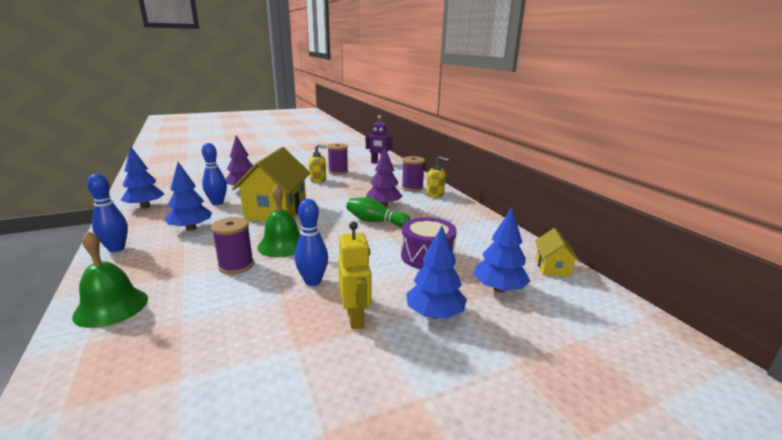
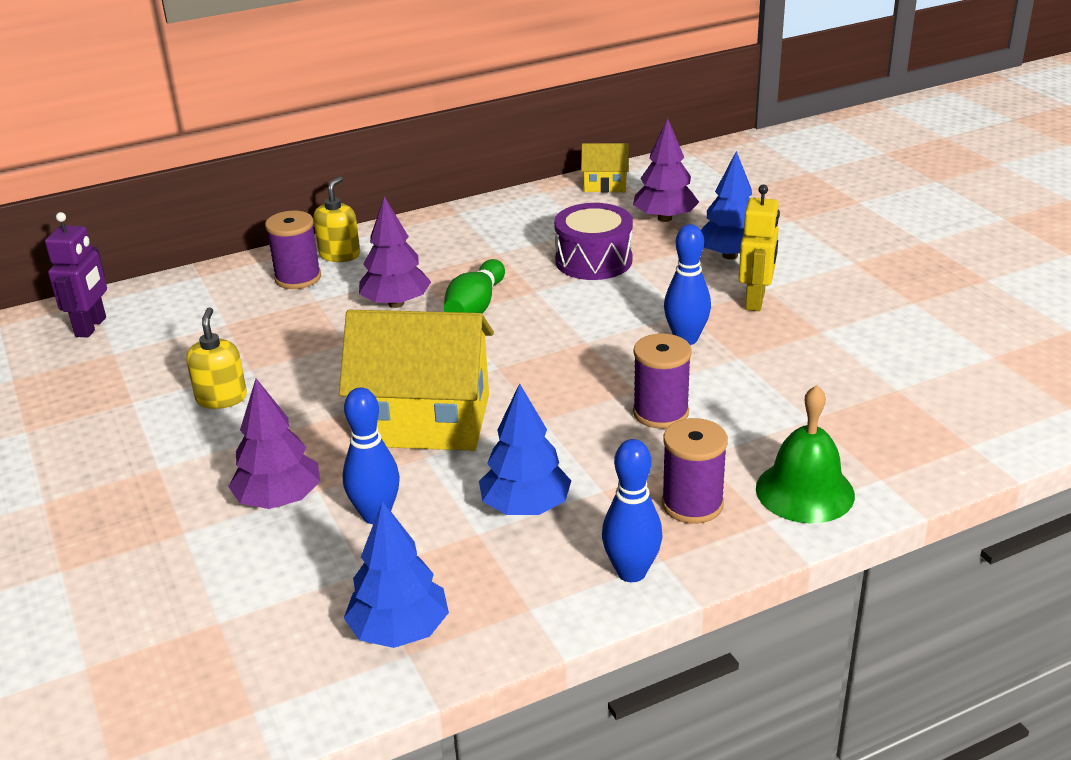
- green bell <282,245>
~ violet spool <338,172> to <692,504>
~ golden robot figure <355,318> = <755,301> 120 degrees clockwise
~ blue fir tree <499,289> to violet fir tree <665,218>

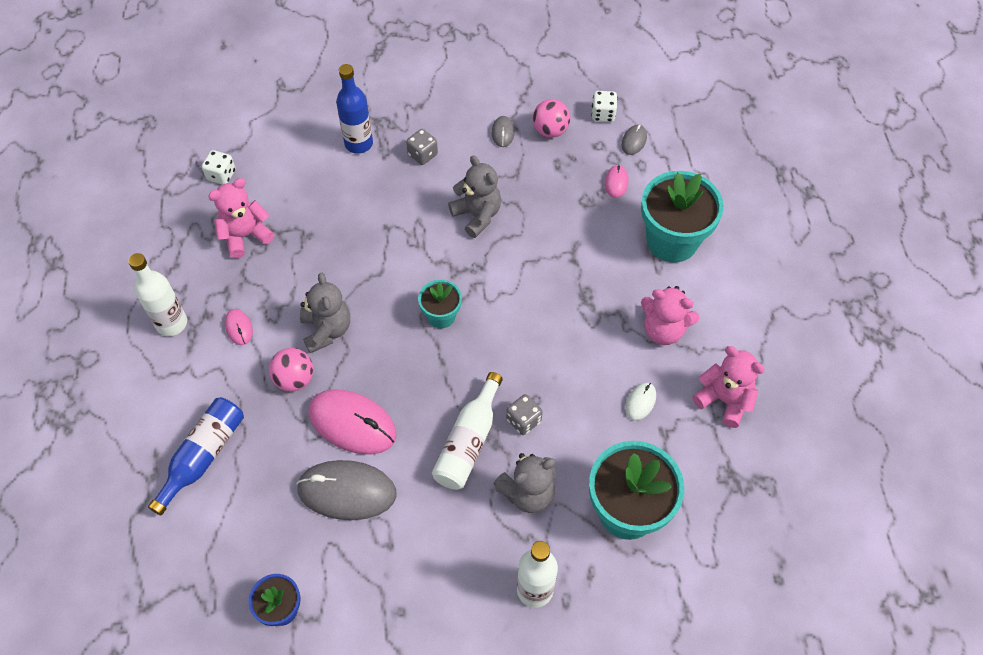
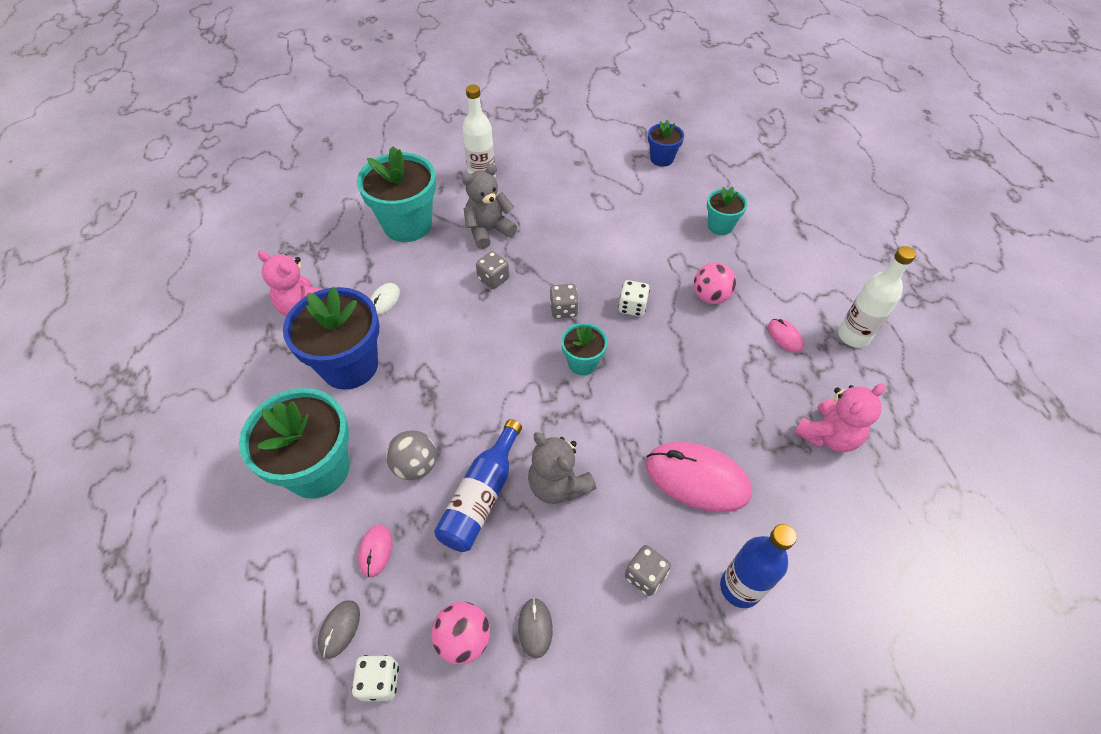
~ blue bottle <203,456> to <481,496>
~ snow-white dice <221,175> to <632,307>
- gray computer mouse <347,491>
- gray teddy bear <327,330>
~ pink computer mouse <352,423> to <697,478>
- snow-white bottle <468,442>
~ pink teddy bear <663,330> to blue potted plant <349,365>
+ gray ball <415,466>
+ gray dice <563,310>
+ teal potted plant <720,226>

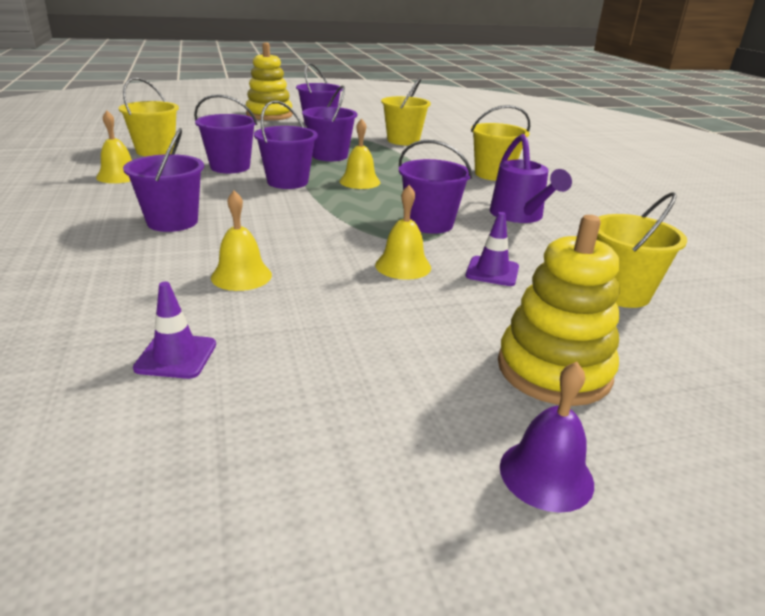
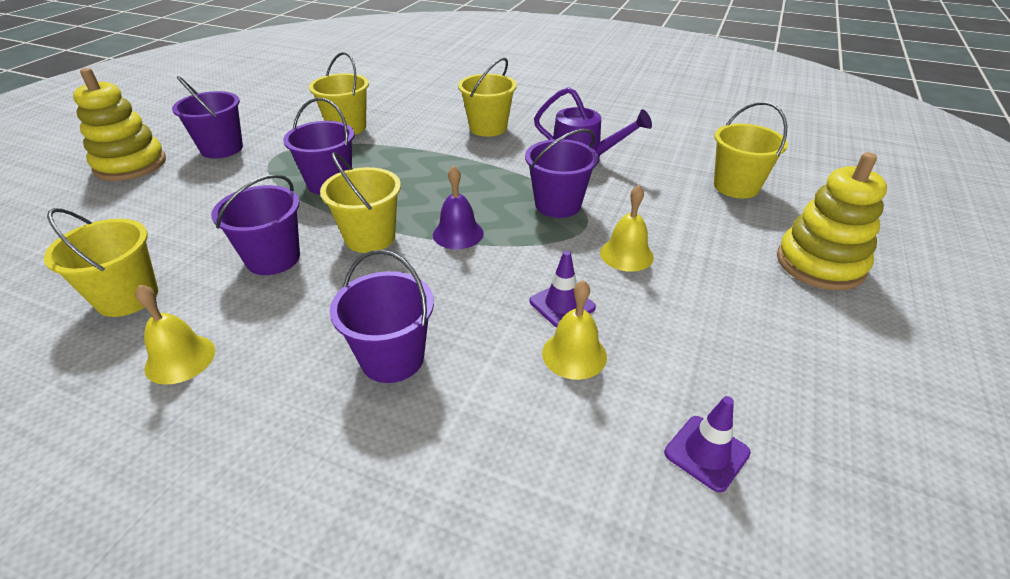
~ violet bucket <287,182> to golden bucket <370,238>
- golden bell <359,181>
~ violet safety cone <492,271> to <562,304>
~ violet bell <546,474> to <458,234>

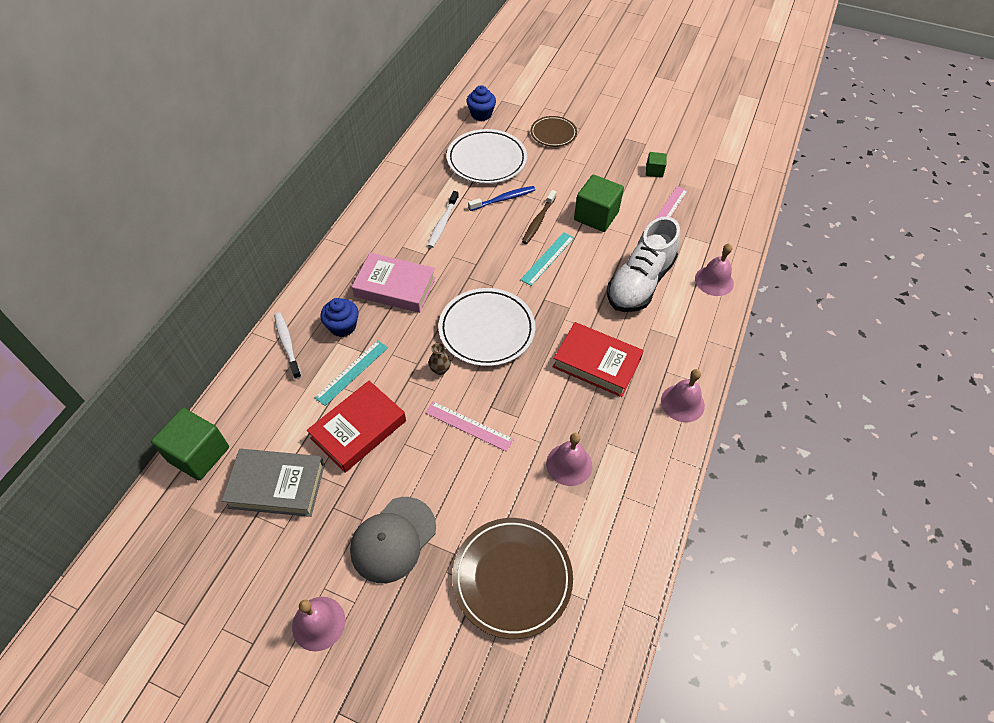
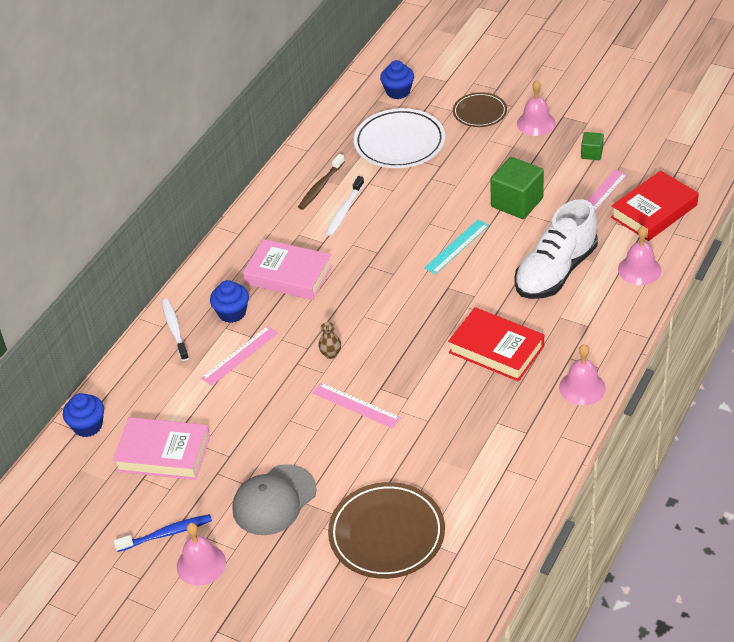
~ green cube <199,454> to blue fairy cake <88,426>
~ gray hardback <277,486> to pink hardback <163,454>
~ crimson hardback <358,429> to <654,211>
~ teal ruler <352,372> to pink ruler <240,355>
- snow-white flat dish <487,330>
~ blue dental brush <503,199> to <166,534>
~ brown dental brush <538,221> to <320,187>
~ pink bell <569,464> to <536,123>

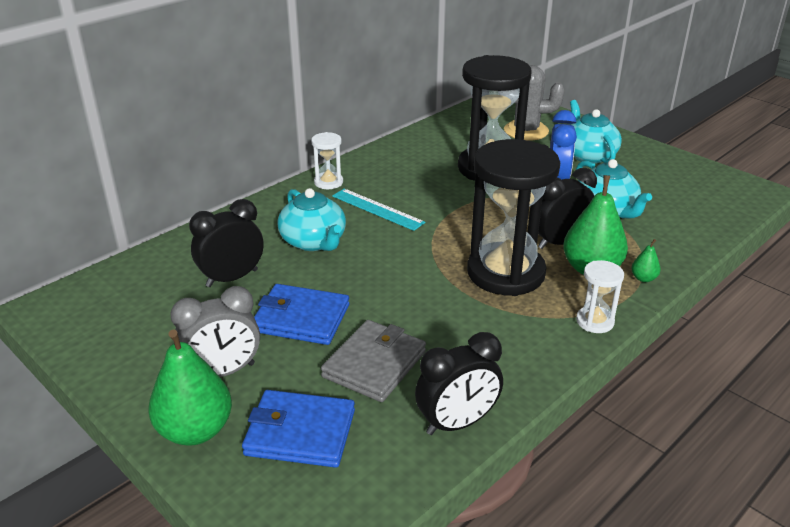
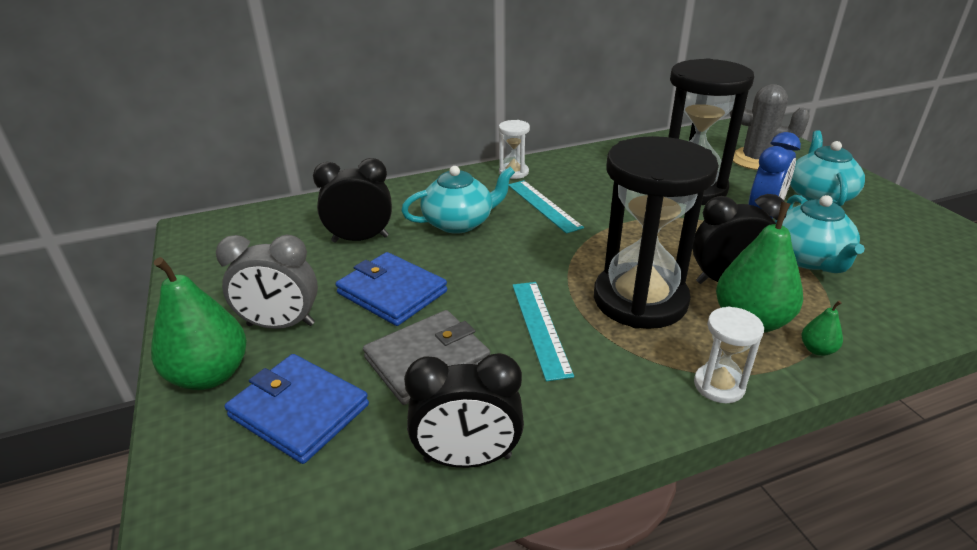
~ teal tea pot <314,242> = <459,223> 105 degrees counterclockwise
+ teal ruler <540,327>

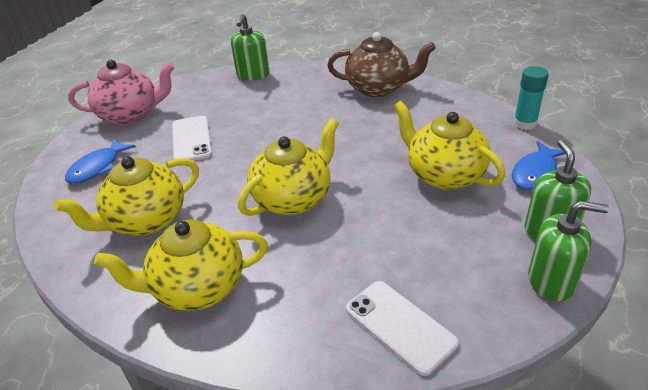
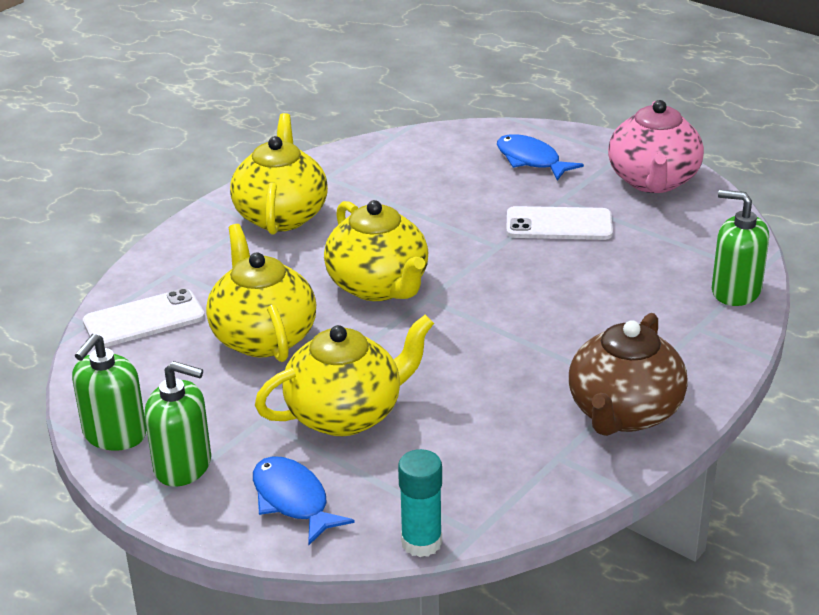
~ golden tea pot <146,221> to <263,337>

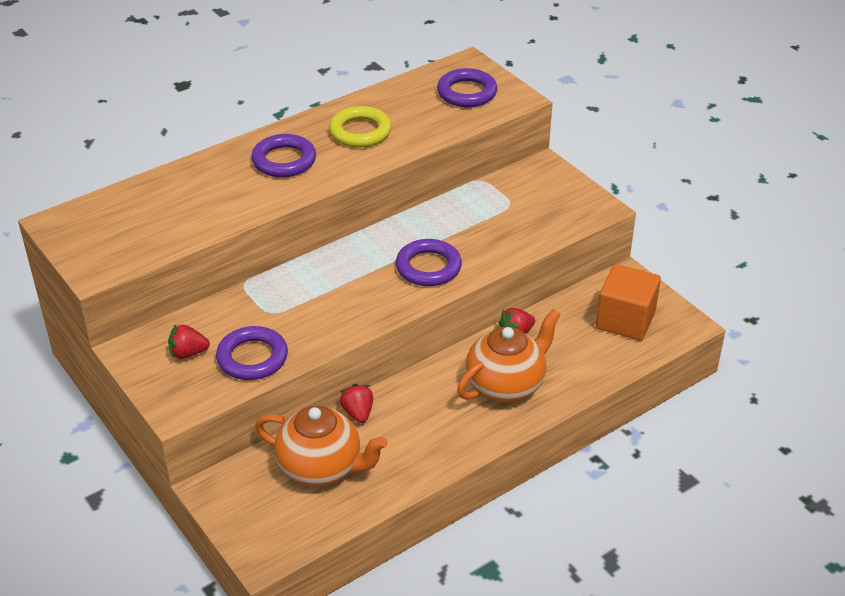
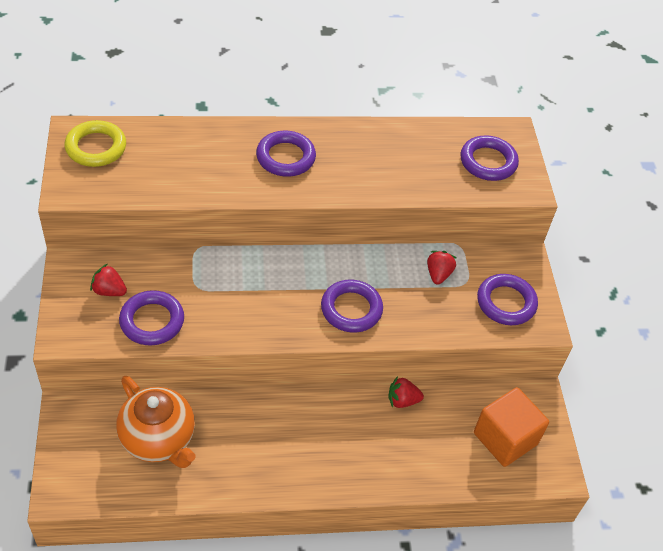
~ golden hoop <360,132> to <96,147>
~ crimson berry <358,413> to <438,274>
- bright orange tea pot <506,385>
+ violet hoop <506,302>

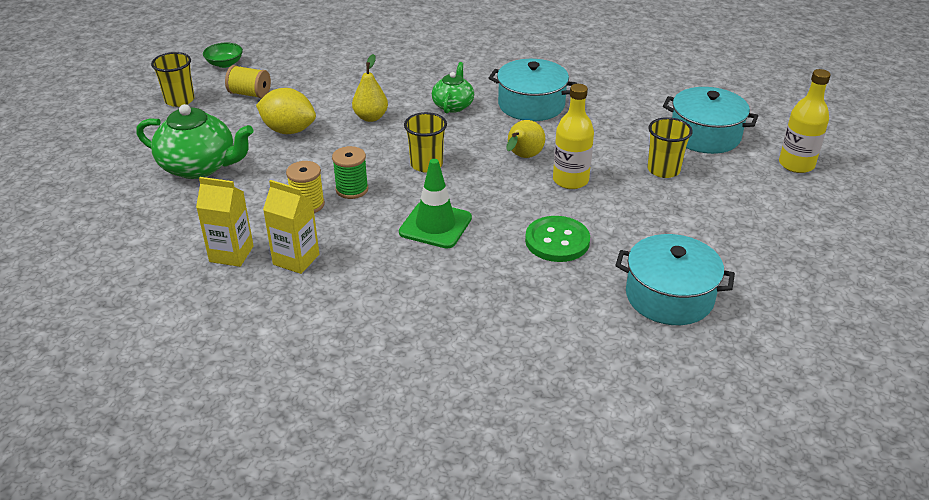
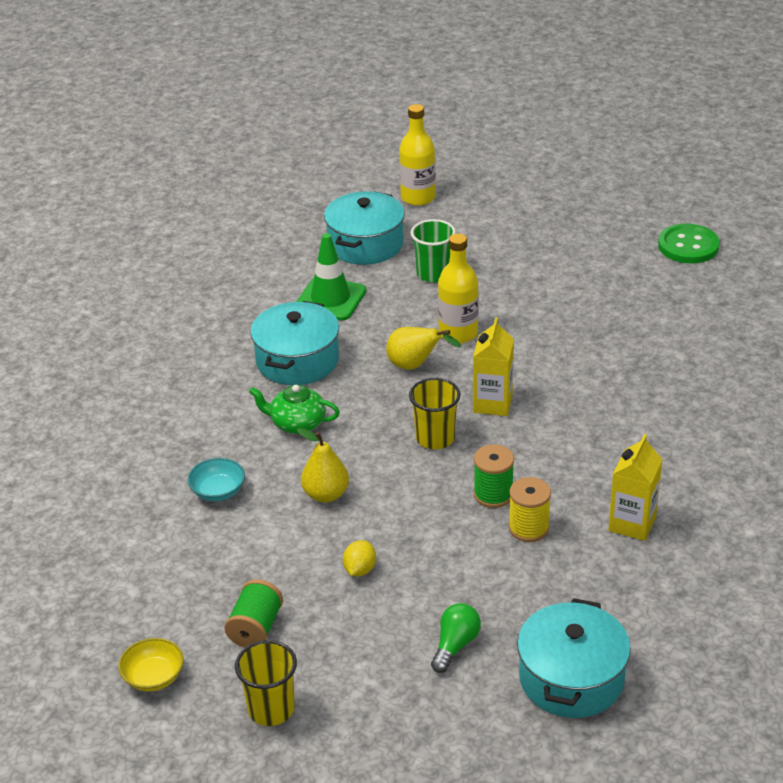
~ green tea pot <199,166> to green light bulb <455,645>
~ golden juice carton <231,254> to <492,403>
~ green bowl <225,64> to golden bowl <153,677>
~ golden spool <250,94> to green spool <256,628>
~ golden lemon <289,130> = <360,570> x0.52
~ green safety cone <435,225> to <330,299>
~ green shirt button <557,241> to <688,246>
~ teal pot <669,296> to <571,678>
~ golden cup <663,170> to green cup <433,274>
+ teal bowl <218,491>

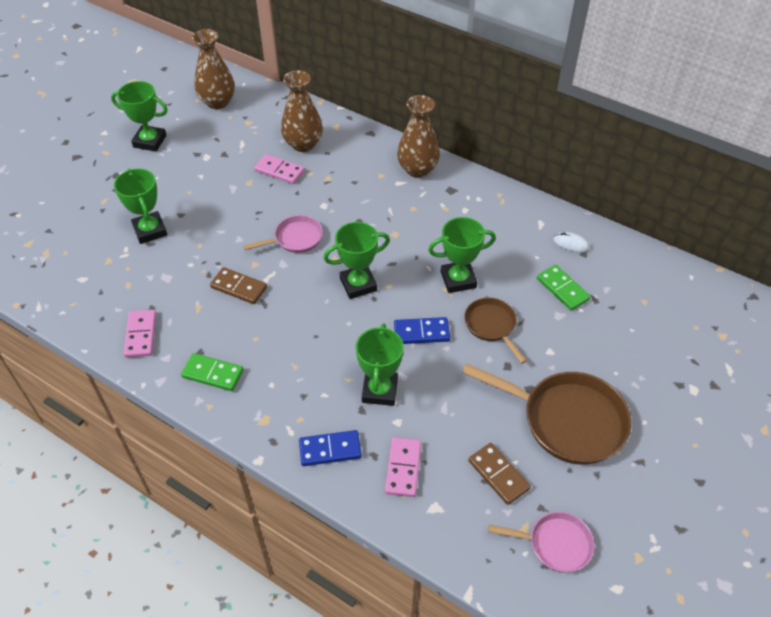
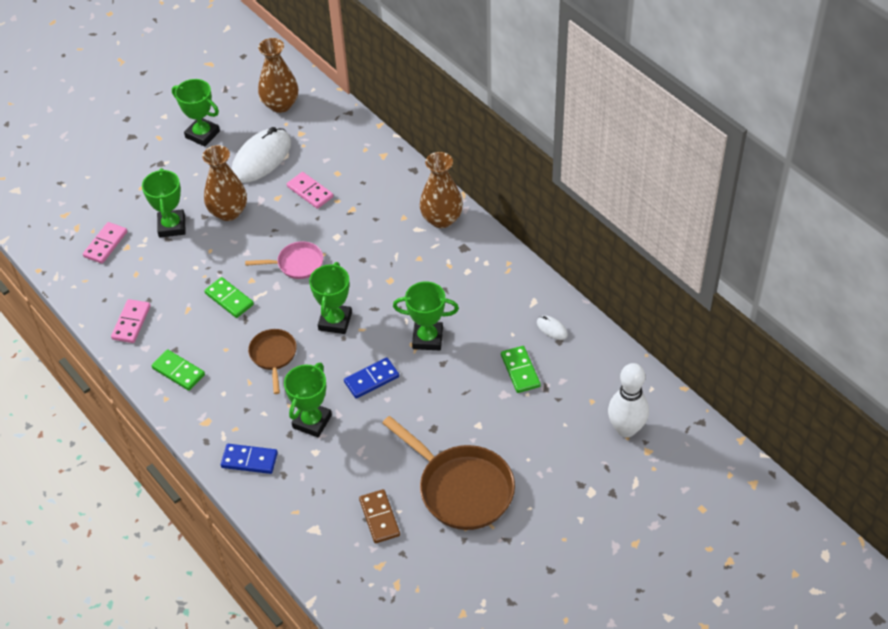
~ brown domino piece <239,287> to green domino piece <229,299>
~ brown tall vase <303,144> to <228,212>
~ green award cup <358,284> = <335,321> 75 degrees counterclockwise
~ pink domino piece <403,468> to <105,244>
~ blue domino piece <421,332> = <371,379> 45 degrees counterclockwise
~ brown frying pan <492,326> to <273,356>
- pink frying pan <555,544>
+ snow-white computer mouse <261,158>
+ snow-white bowling pin <626,429>

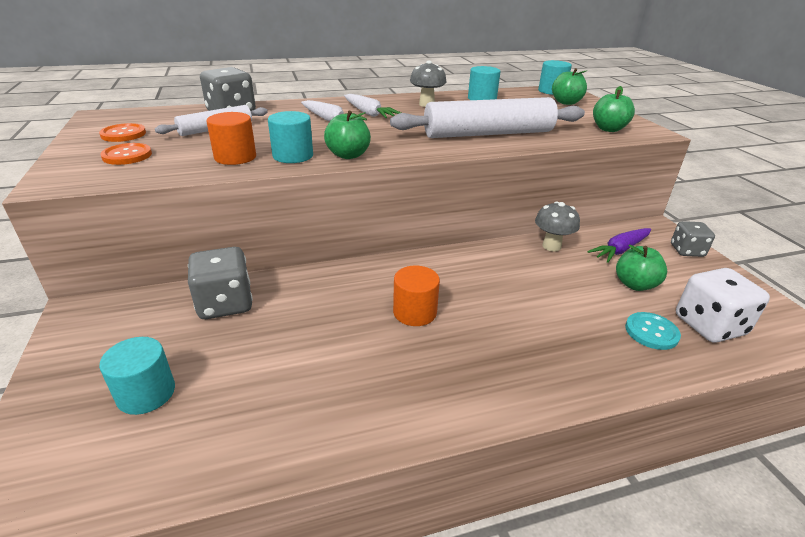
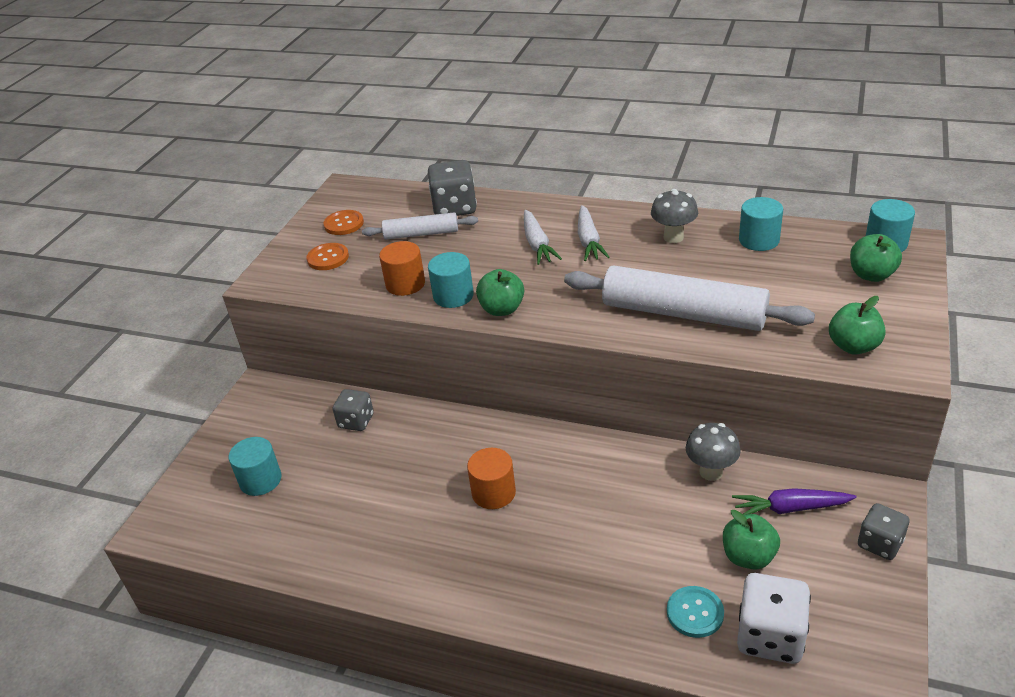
~ gray dice <225,304> = <356,421> x0.64

